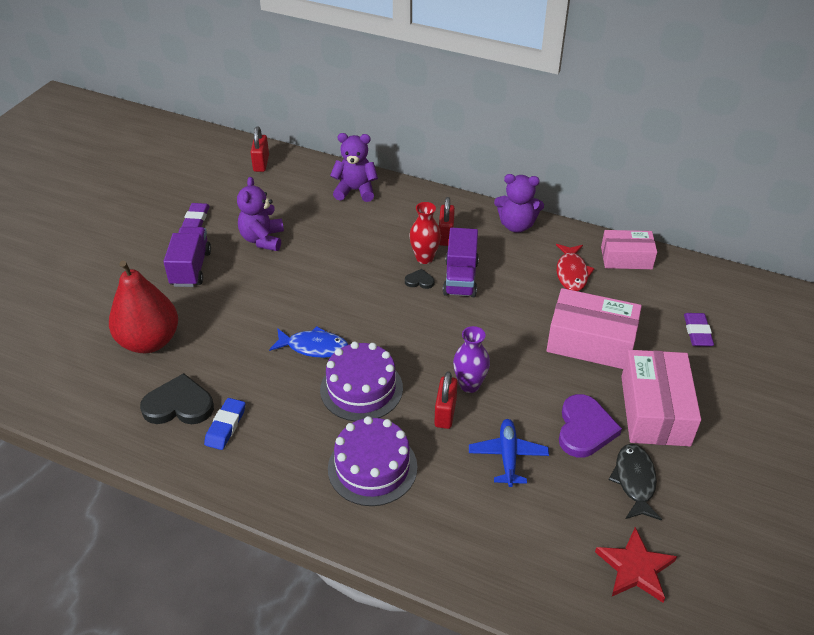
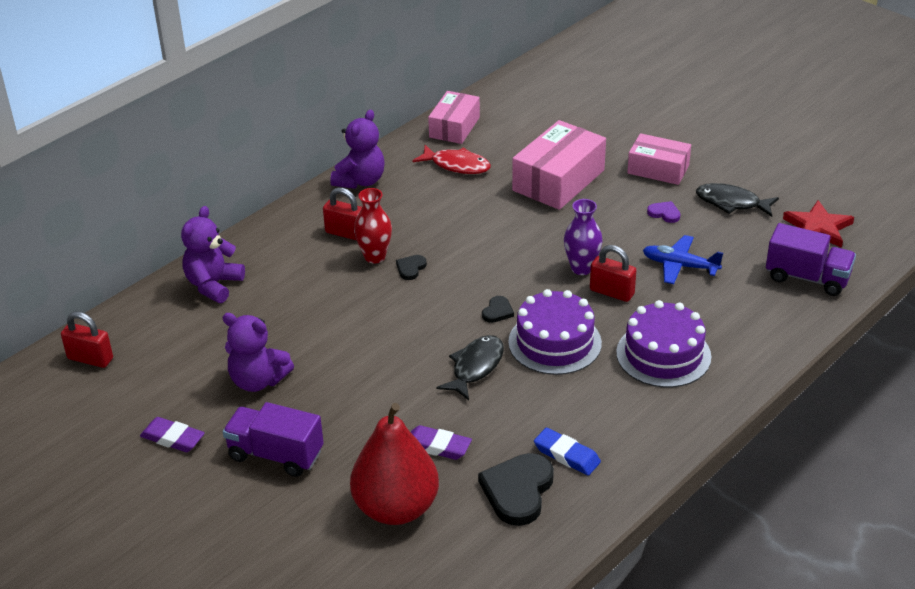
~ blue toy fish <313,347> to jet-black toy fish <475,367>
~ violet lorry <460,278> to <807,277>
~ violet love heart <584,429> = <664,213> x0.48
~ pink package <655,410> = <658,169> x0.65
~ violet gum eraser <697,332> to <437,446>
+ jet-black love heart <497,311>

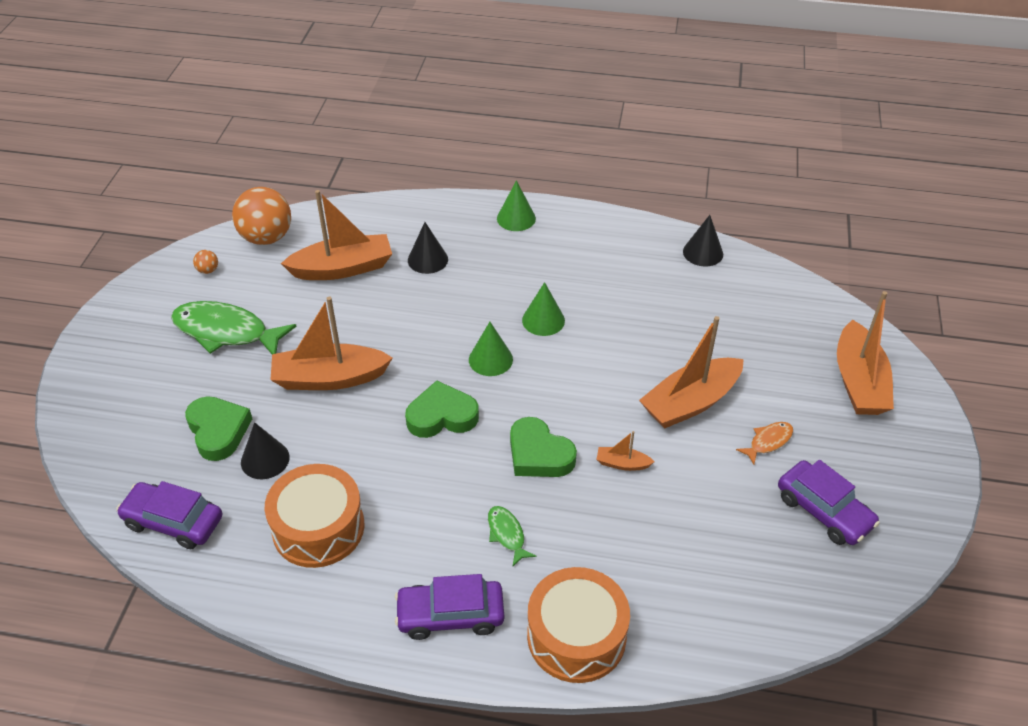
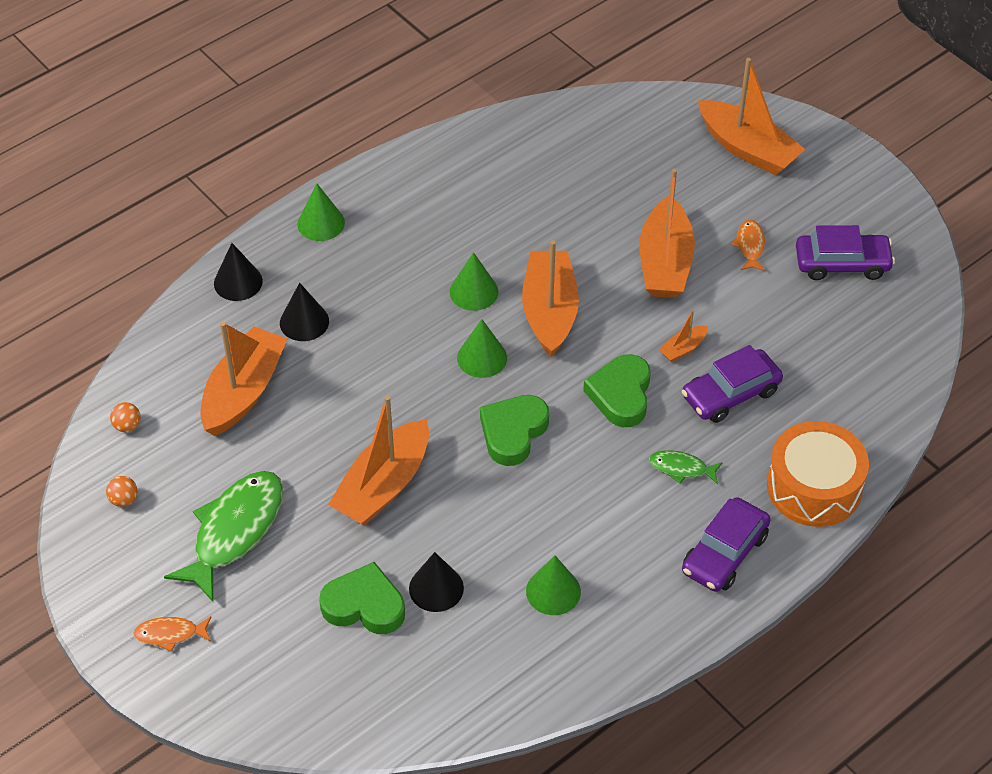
~ violet car <173,522> to <730,394>
~ green toy fish <226,332> = <234,531> 150 degrees clockwise
~ bright orange ball <266,238> = <127,426> x0.41
~ bright orange drum <318,528> to green cone <553,591>
~ green love heart <539,454> = <621,395> 105 degrees clockwise
~ jet-black cone <703,252> to <238,282>
+ bright orange toy fish <170,634>
+ bright orange boat <549,311>

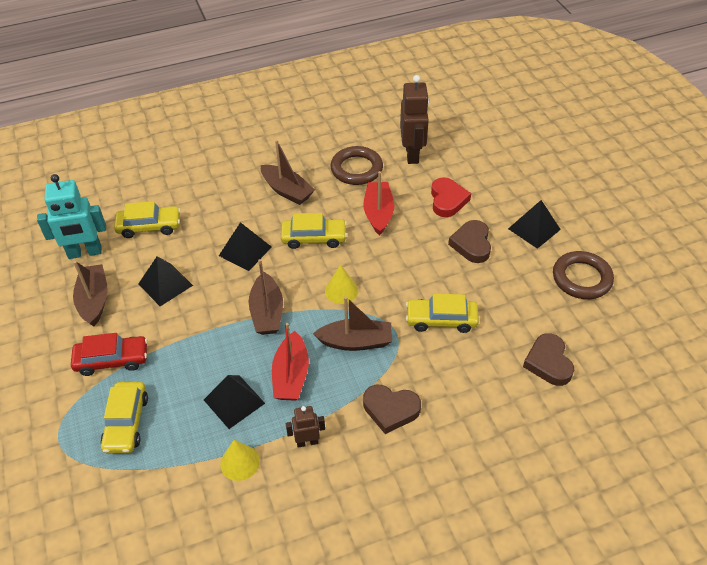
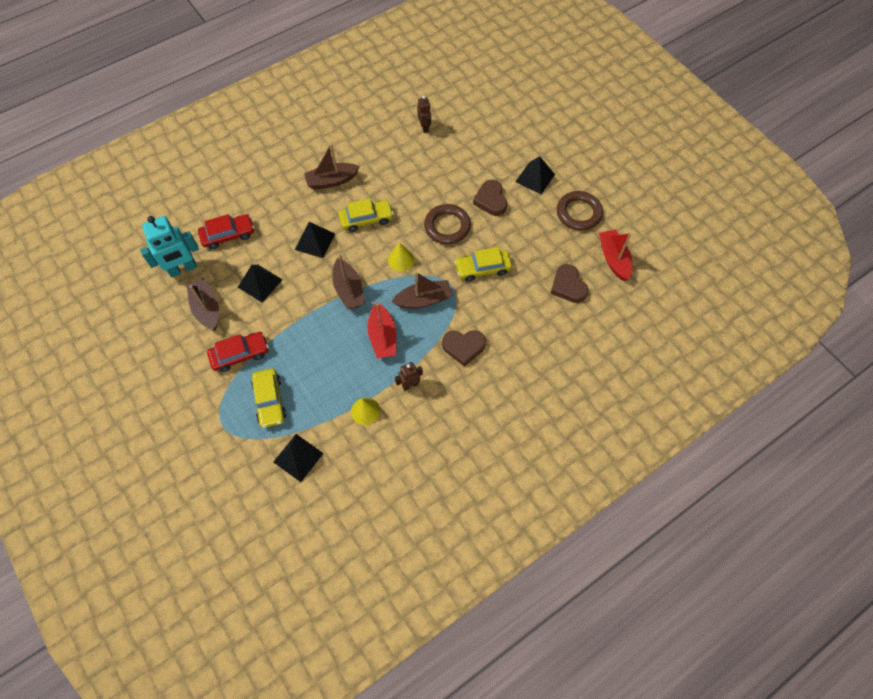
~ golden car <149,226> to crimson car <228,235>
~ jet-black solid pyramid <234,401> to <298,457>
~ brown boat <287,191> = <332,181> 135 degrees clockwise
~ brown hoop <356,169> to <447,226>
~ crimson boat <378,213> to <613,259>
~ brown robot figure <412,154> = <424,127> x0.54
- crimson love heart <447,200>

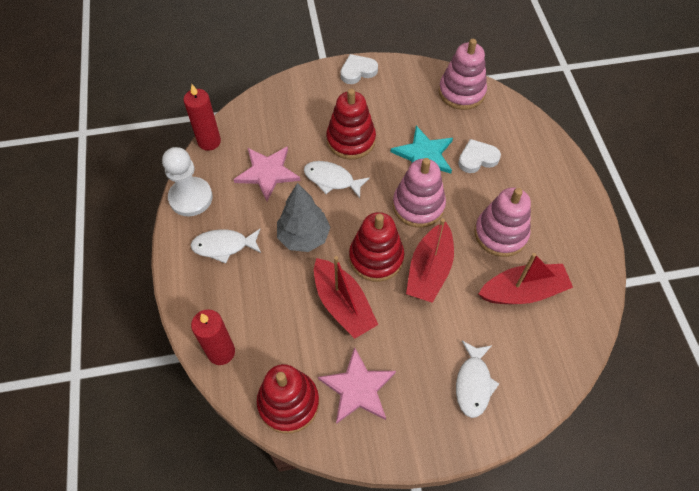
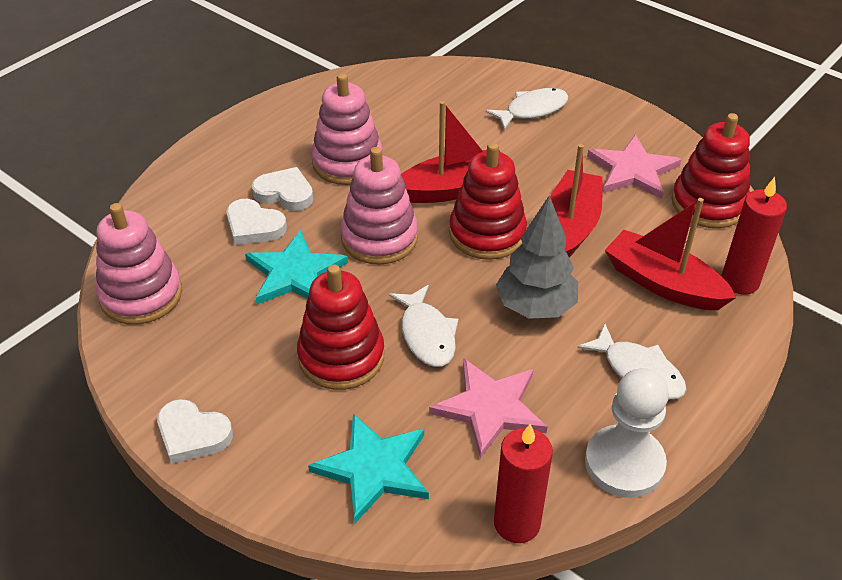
~ crimson boat <523,291> to <663,283>
+ snow-white love heart <285,193>
+ teal star <374,469>

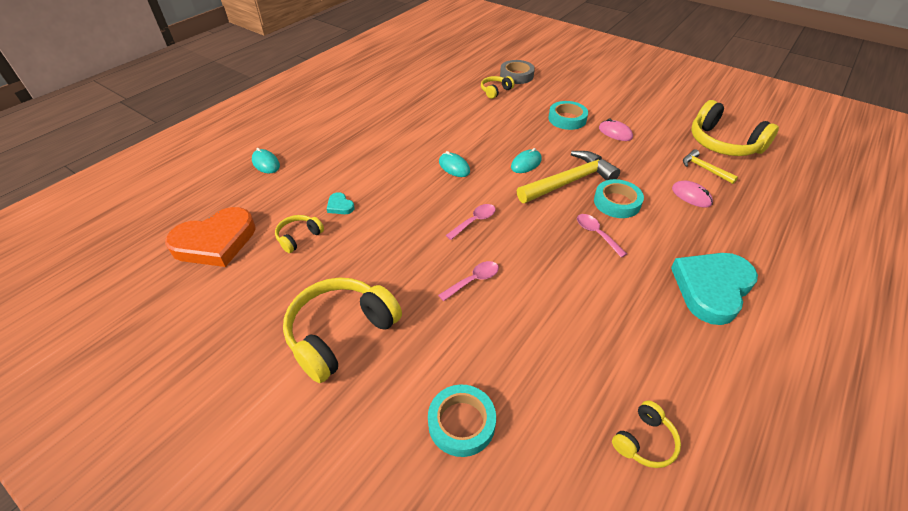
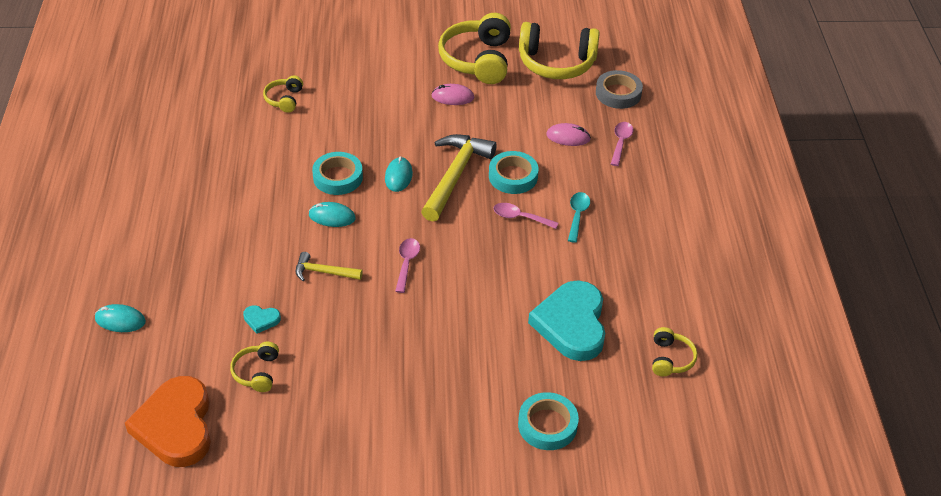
~ bright orange love heart <215,242> = <176,426> 150 degrees clockwise
~ golden headset <341,333> to <477,60>
~ pink teaspoon <473,280> to <620,142>
~ gray roll of tape <516,75> to <618,93>
~ teal roll of tape <567,119> to <338,177>
~ teal love heart <711,288> to <571,324>
~ golden hammer <704,169> to <323,272>
+ teal teaspoon <577,215>

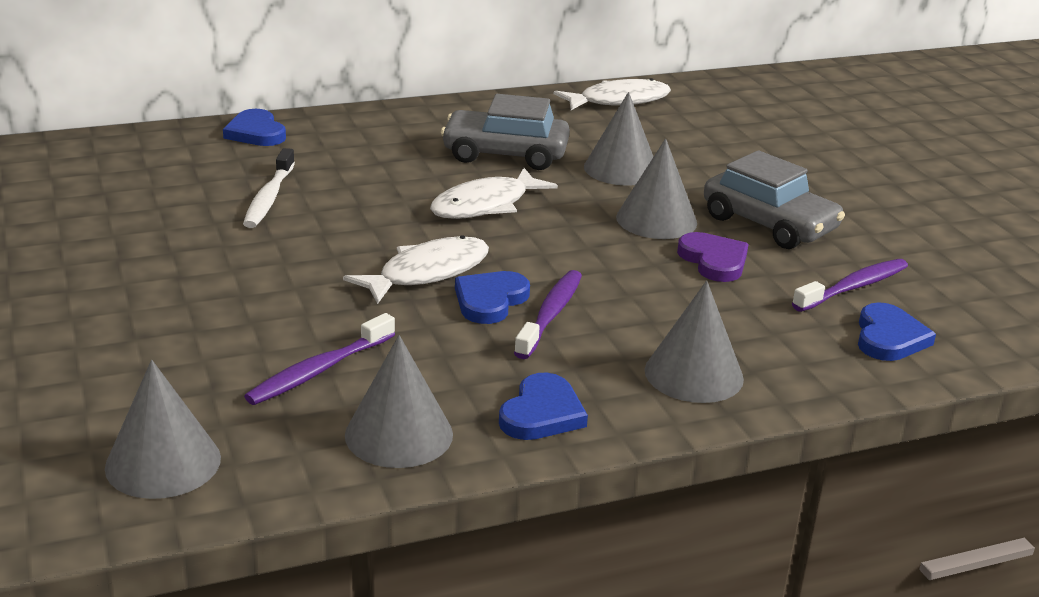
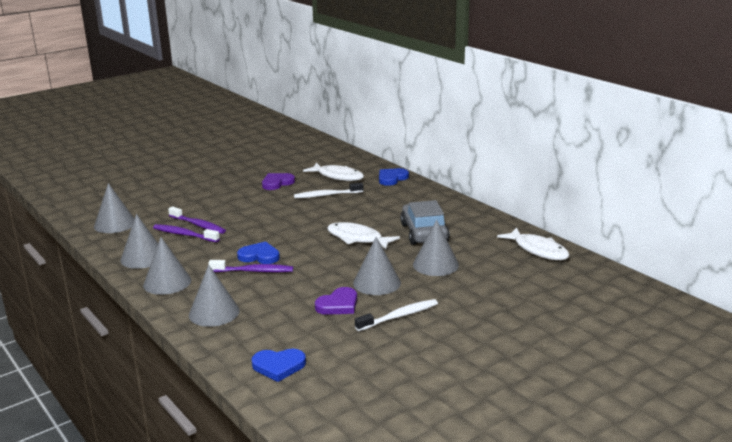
~ snow-white toy fish <427,273> to <338,176>
~ blue love heart <542,413> to gray cone <167,282>
~ gray car <769,224> to snow-white dental brush <399,316>
~ violet dental brush <853,287> to <198,225>
+ violet love heart <277,183>

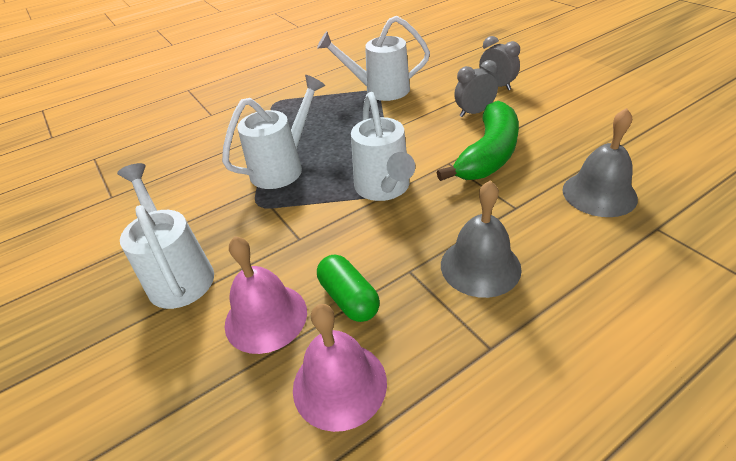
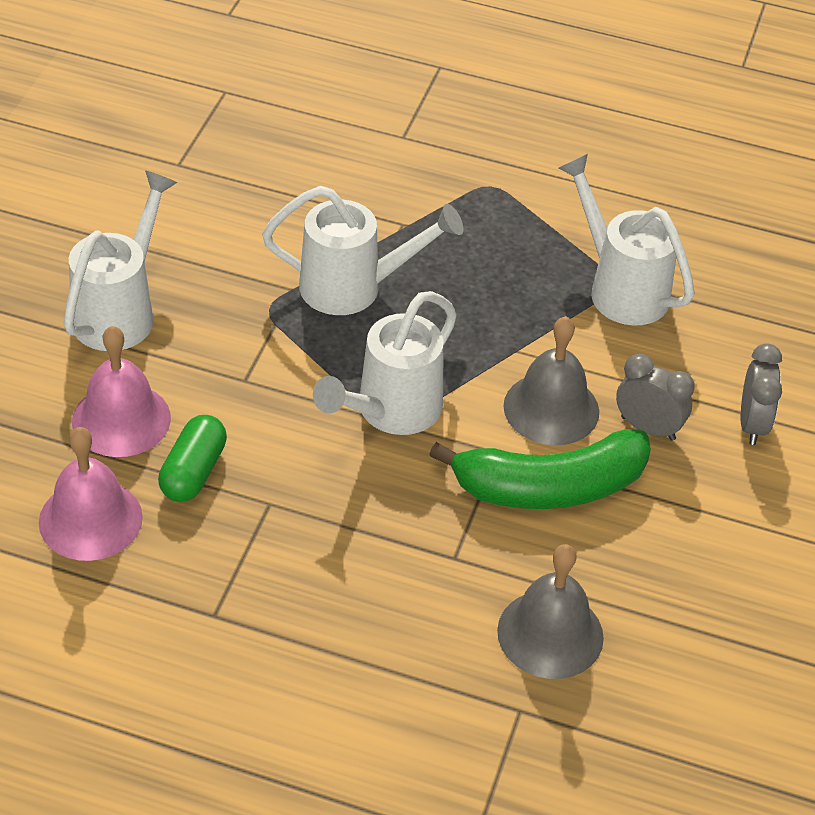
~ gray bell <480,266> to <551,408>

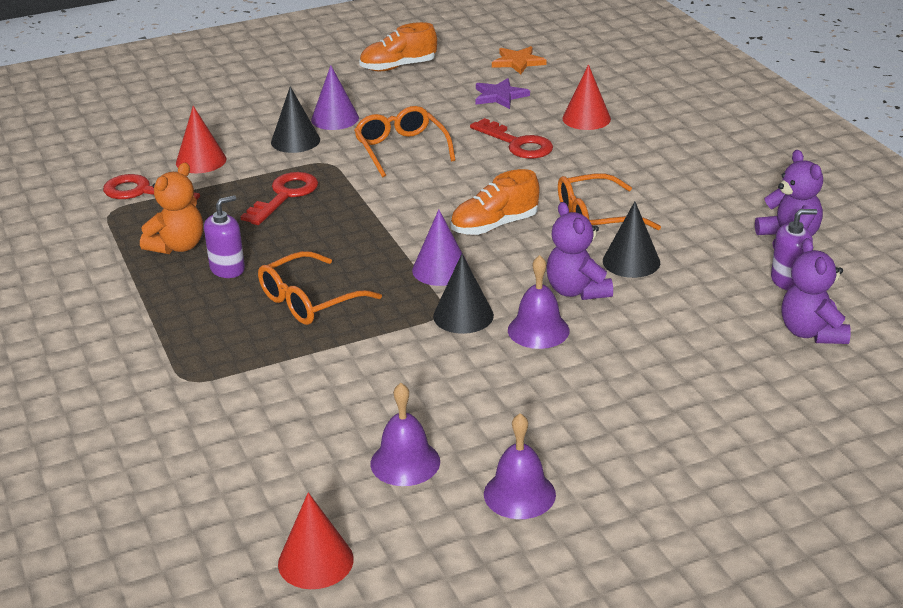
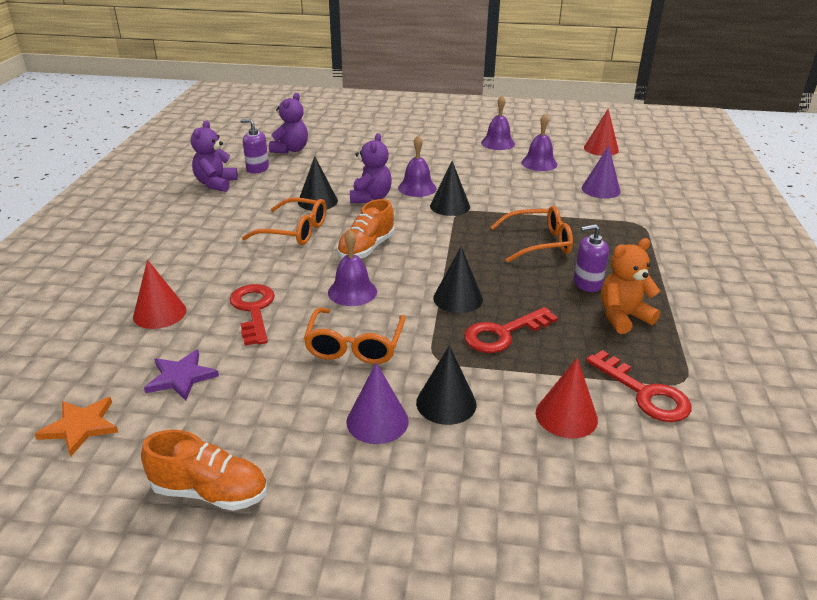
~ violet cone <440,269> to <600,189>
~ bright orange lace-up shoe <494,226> = <366,249> 120 degrees clockwise
+ violet bell <352,292>
+ jet-black cone <458,298>

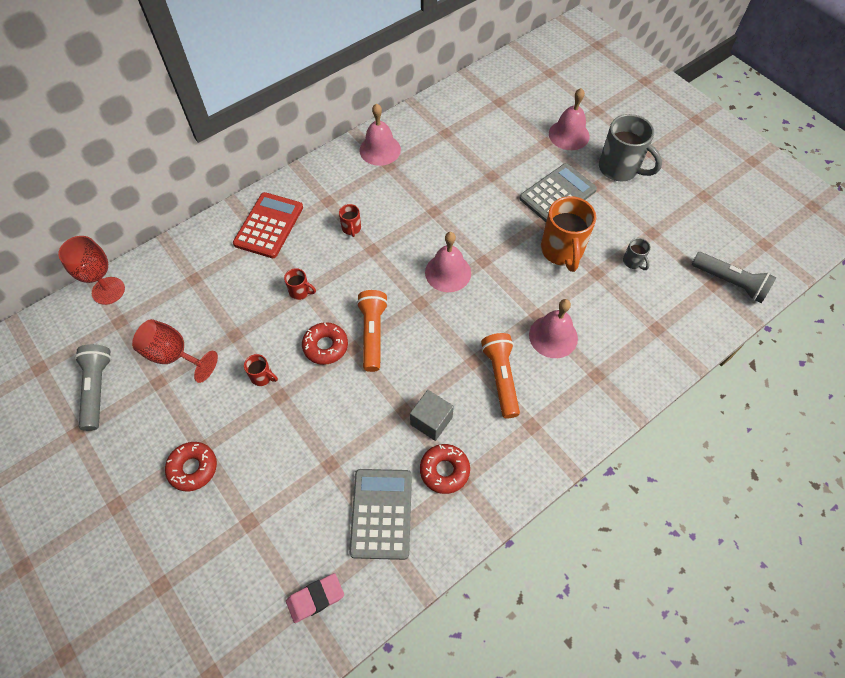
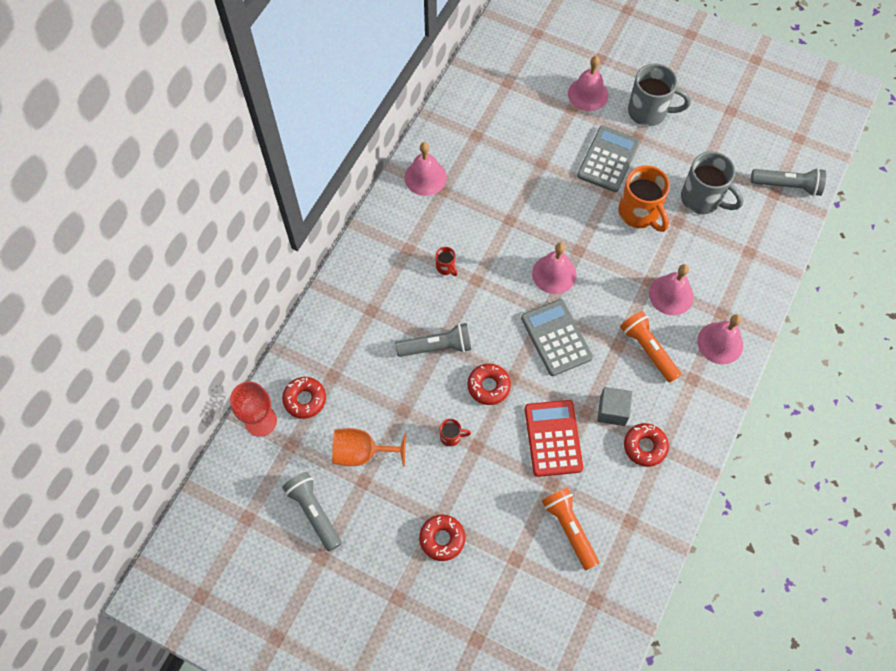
~ crimson chalice <174,355> to bright orange chalice <362,452>
~ crimson pocket calculator <269,225> to <553,438>
~ crimson tea mug <300,292> to gray torch <436,347>
- pink gum eraser <315,598>
~ gray pocket calculator <381,513> to <556,338>
~ bright orange torch <372,334> to <569,529>
~ gray tea mug <633,262> = <702,199> x2.17
+ crimson glazed donut <305,399>
+ pink bell <720,343>

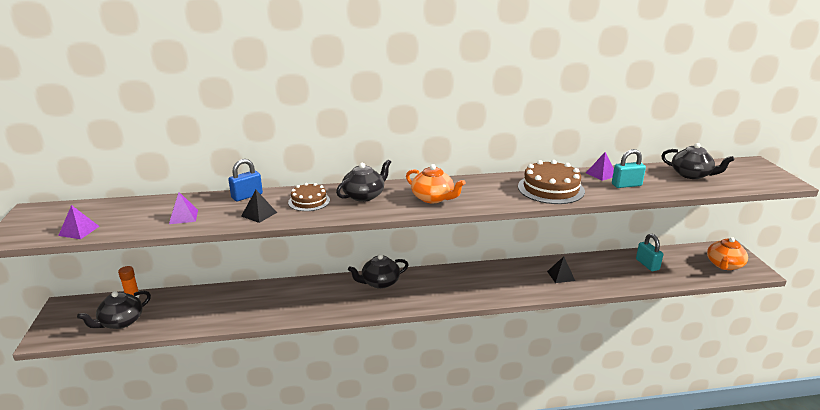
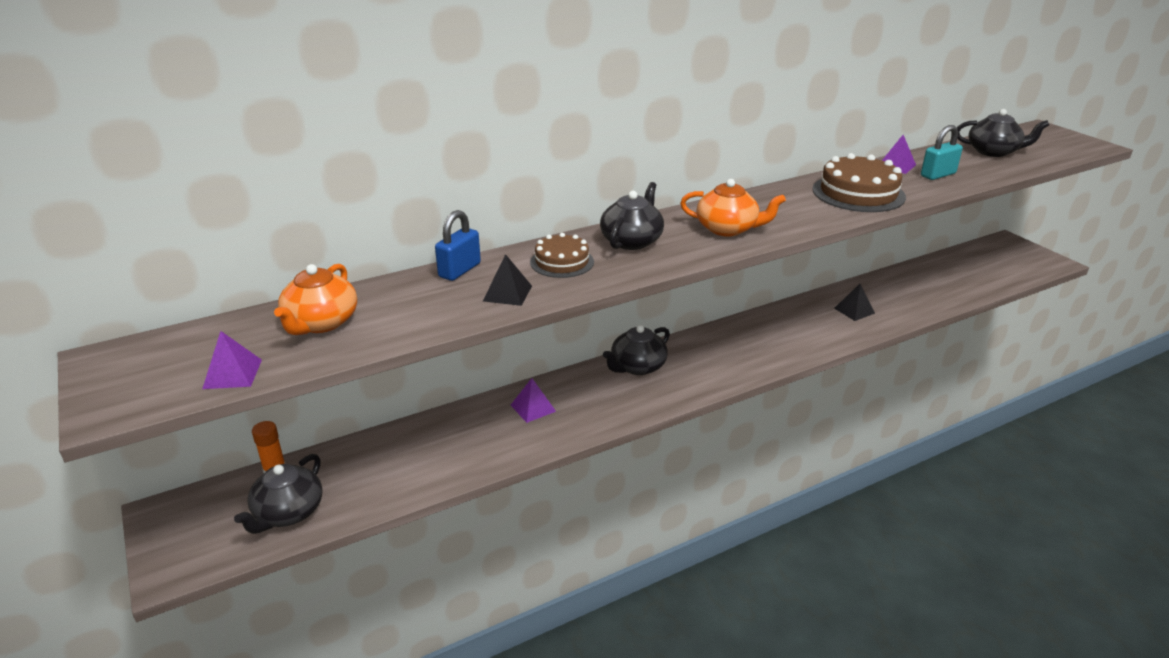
~ violet solid pyramid <183,216> to <533,408>
- teal lock <647,264>
~ bright orange tea pot <724,265> to <321,323>

